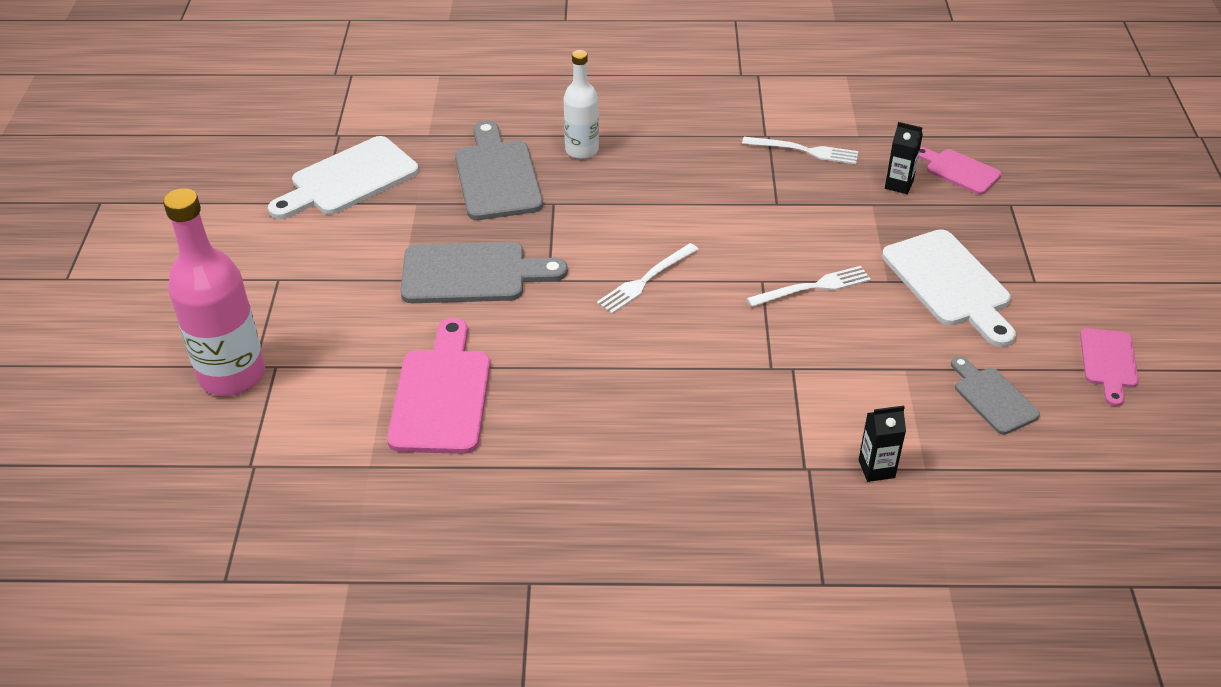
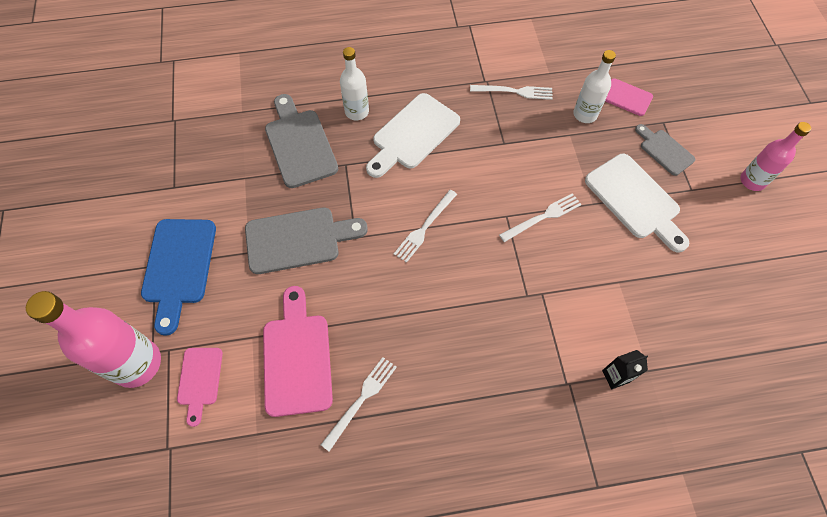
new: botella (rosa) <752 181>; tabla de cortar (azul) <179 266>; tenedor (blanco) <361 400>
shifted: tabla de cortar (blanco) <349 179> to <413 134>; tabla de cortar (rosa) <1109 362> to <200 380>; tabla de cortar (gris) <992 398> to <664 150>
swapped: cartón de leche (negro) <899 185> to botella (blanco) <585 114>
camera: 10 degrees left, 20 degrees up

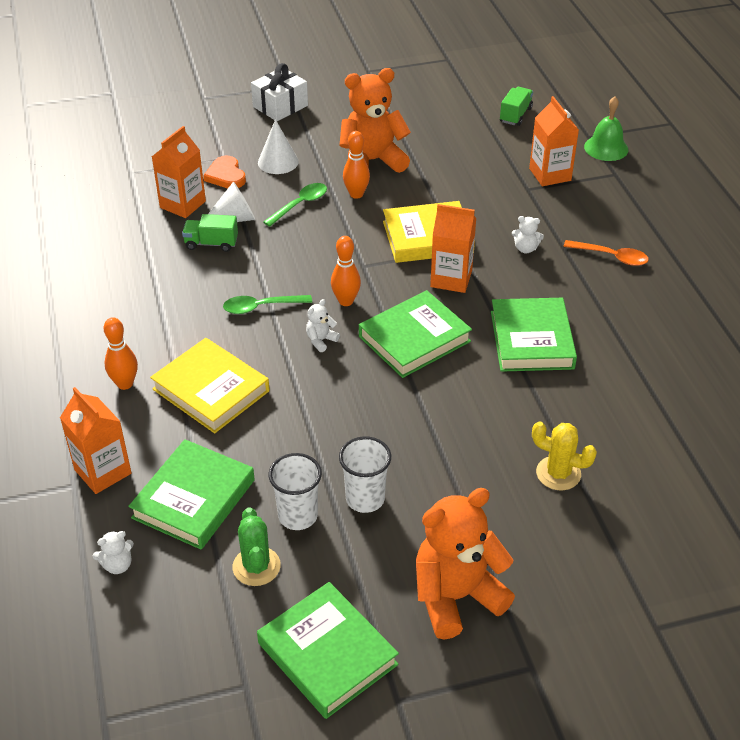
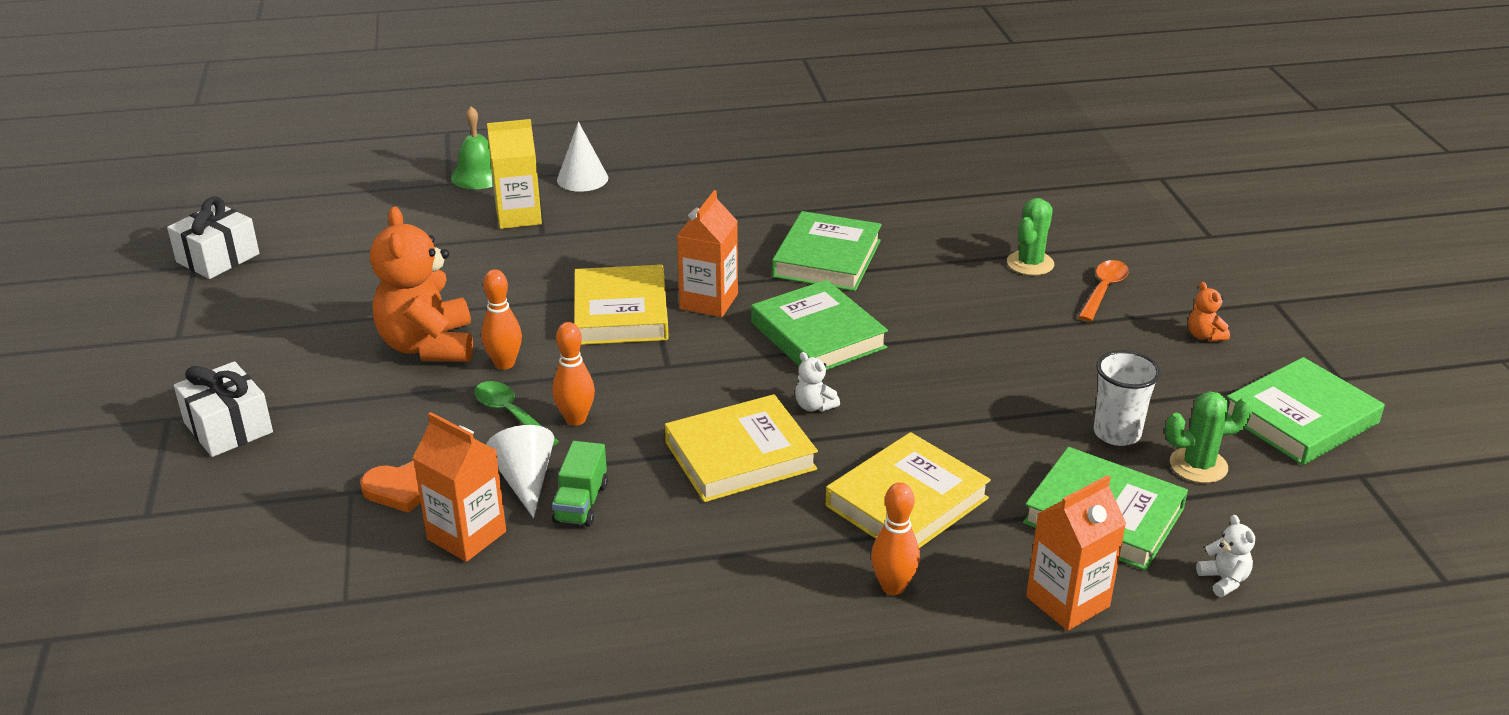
gone: camión (verde) <515 115>; osito (blanco) <525 249>; vaso (blanco) <365 499>
new: regalo (blanco) <218 258>
shifted: cono (blanco) <278 162> to <582 179>; bolo (naranja) <346 301> to <575 419>; cuchara (naranja) <611 257> to <1103 290>
swapped: cuchara (verde) <261 307> to libro (amarillo) <740 455>
repainted: cartón de leche (naranja) <550 174> to cartón de leche (amarillo) <518 216>; cactus (amarillo) <558 473> to cactus (verde) <1030 263>
rotated: libro (verde) <532 340> = <827 258> 75 degrees counterclockwise
scaled: osito (naranja) <456 597> = <1204 336> x0.41
camera: 85 degrees left, 10 degrees down

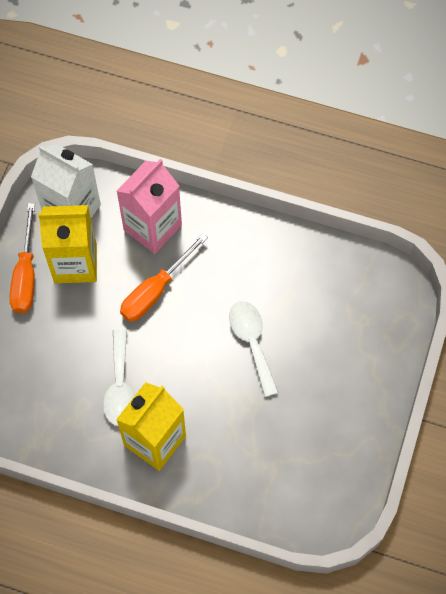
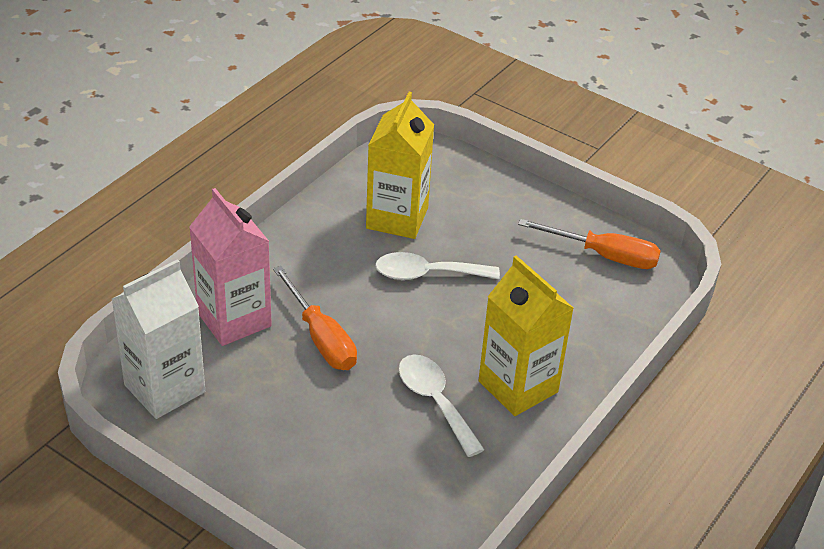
shifted: destornillador (naranja) <26 275> to <604 256>; cartón de leche (amarillo) <75 263> to <397 218>
rotated: cuchara (blanco) <120 386> = <435 401> 135 degrees counterclockwise
camera: 75 degrees left, 25 degrees down

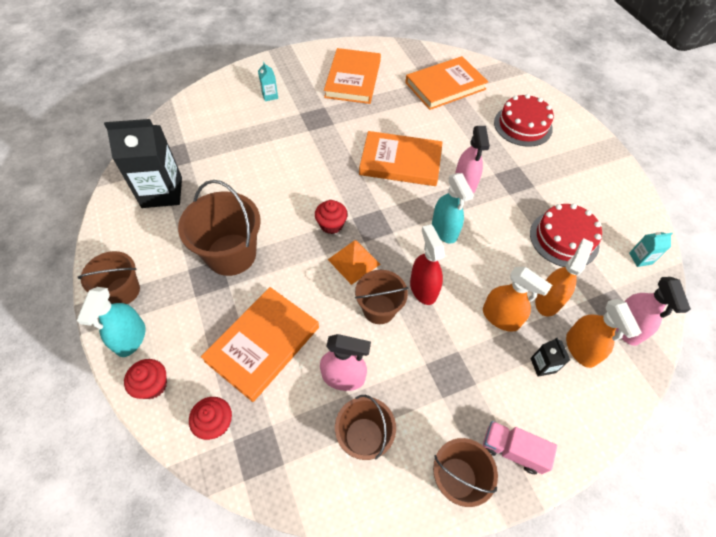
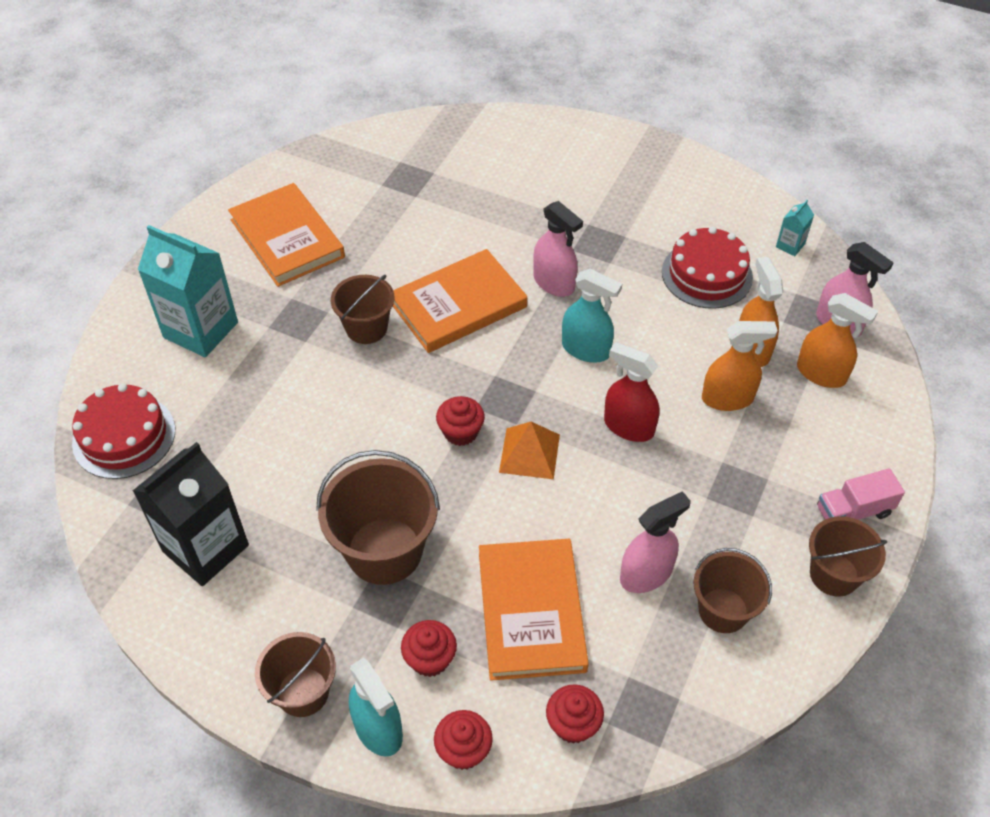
gone: libro (naranja) <445 86>; cartón de leche (negro) <543 365>
new: magdalena (rojo) <430 659>
shifted: tarta (rojo) <523 125> to <124 436>; balde (marrón) <379 309> to <366 328>
scaled: cartón de leche (turquesa) <270 95> = <201 330> x2.31
camera: 40 degrees left, 5 degrees down

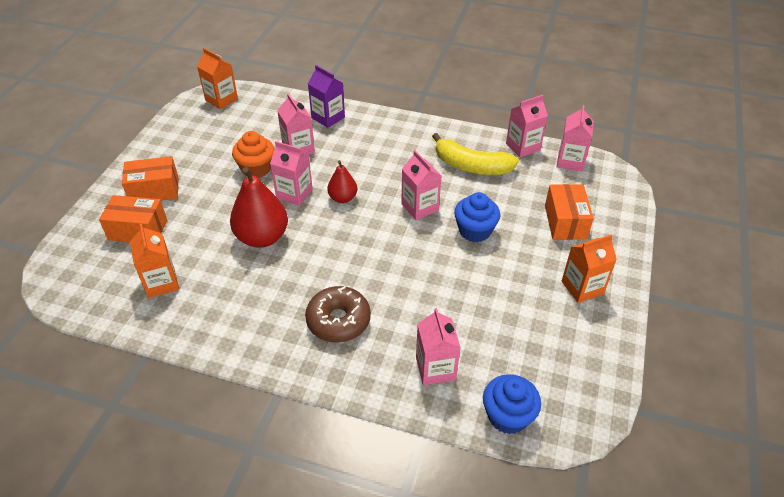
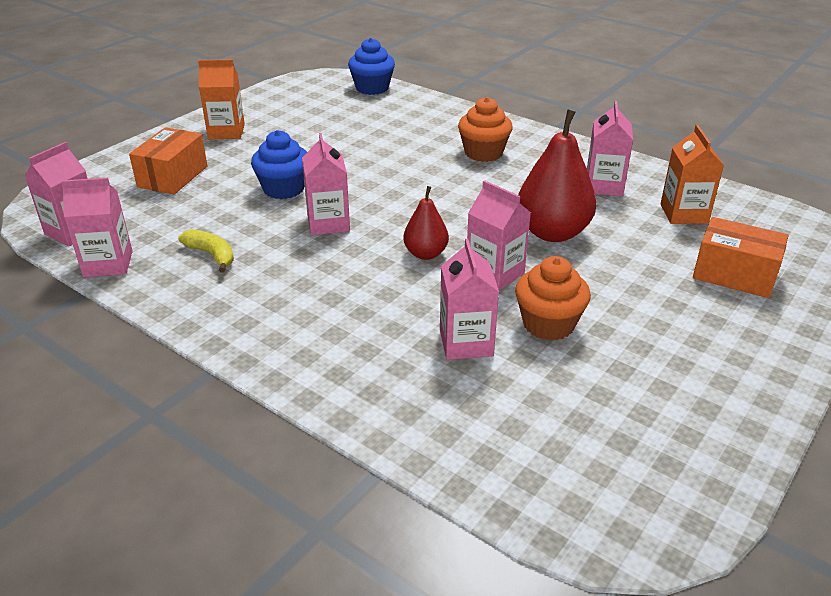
gone: cartón de leche (naranja) <221 99>; cartón de leche (morado) <328 117>; caja (naranja) <154 190>
shifted: cartón de leche (rosa) <435 368> to <604 186>
swapped: rosquilla (marrón) <338 320> to magdalena (naranja) <483 153>
scaled: plátano (amarillo) <471 166> = <212 255> x0.55
camera: 160 degrees left, 10 degrees down

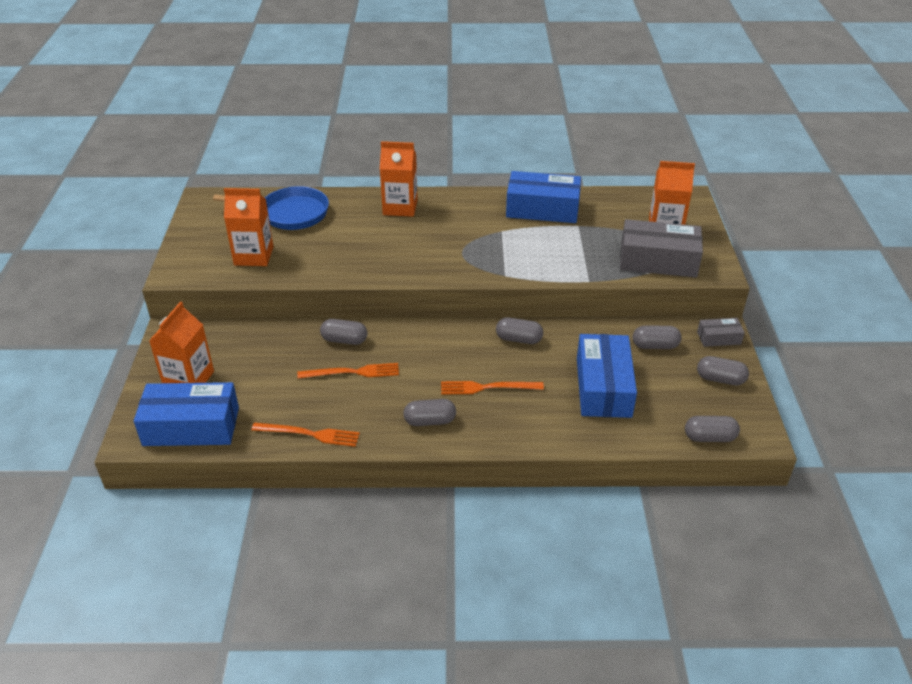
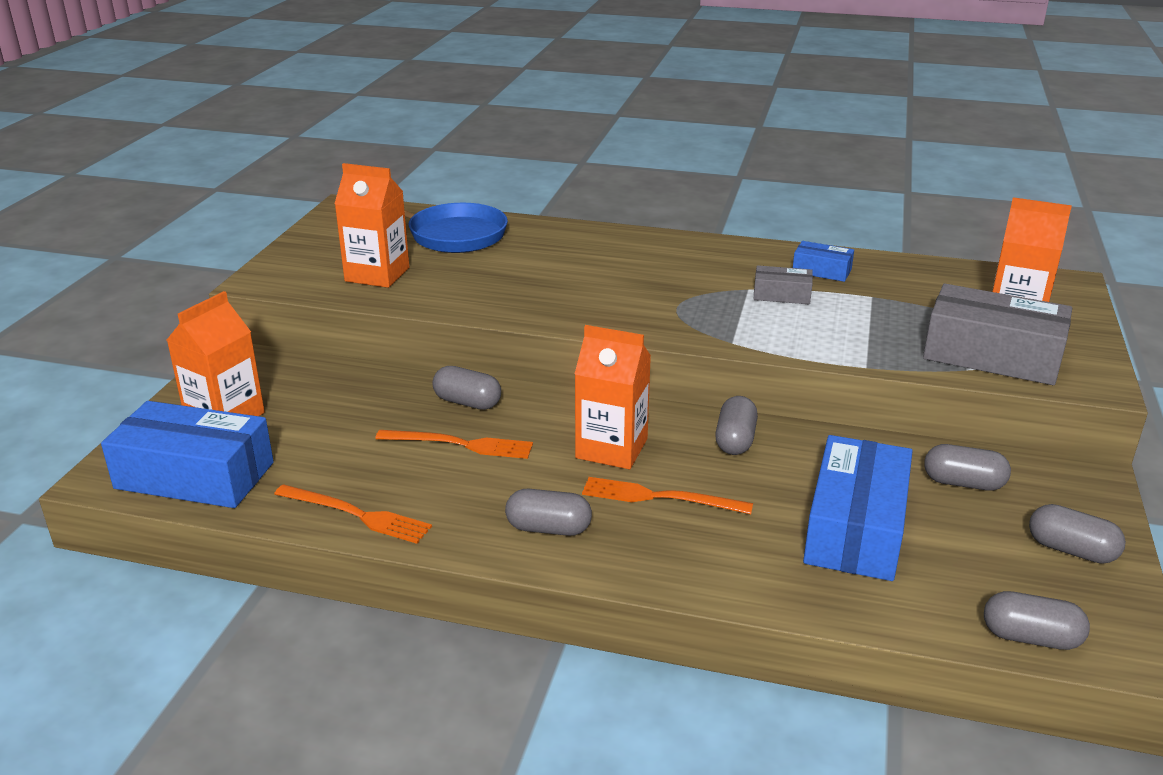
shifted: cartón de leche (naranja) <400 207> to <611 448>; caja (gris) <719 338> to <781 295>
rotated: cápsula (gris) <519 339> = <735 440> 75 degrees clockwise
scaled: caja (azul) <542 209> = <821 271> x0.49
camera: 15 degrees right, 10 degrees down

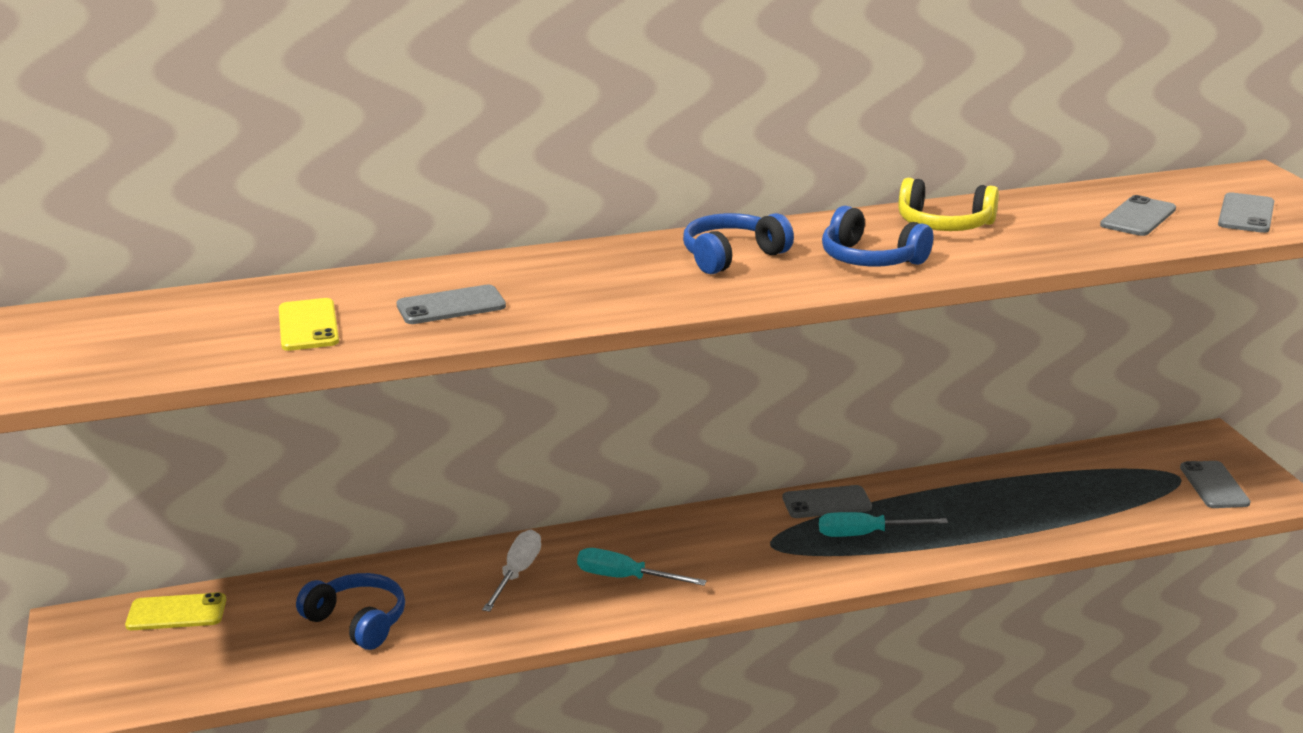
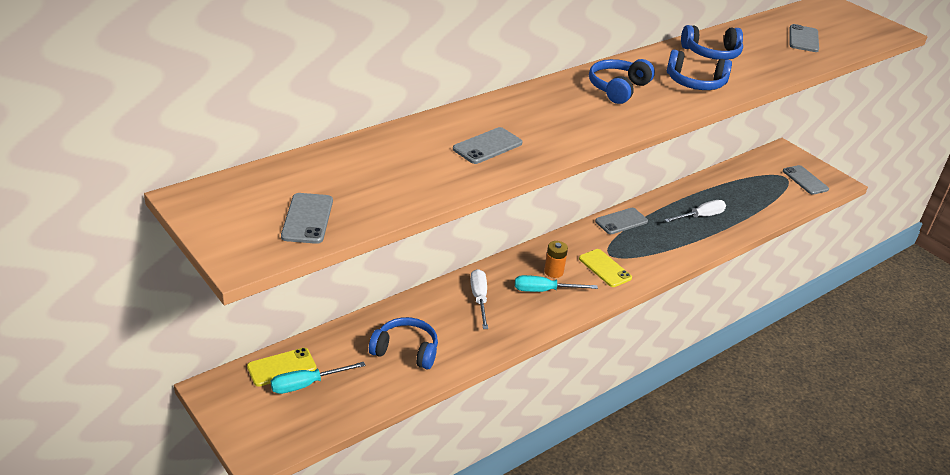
new: destornillador (blanco) <700 216>; pila (naranja) <553 272>
shifted: móvil (gris) <1246 214> to <307 218>; móvil (amarillo) <308 325> to <605 268>; destornillador (turquesa) <865 534> to <306 384>
repainted: auriculares (amarillo) <944 225> to auriculares (azul) <711 53>
camera: 25 degrees left, 10 degrees up

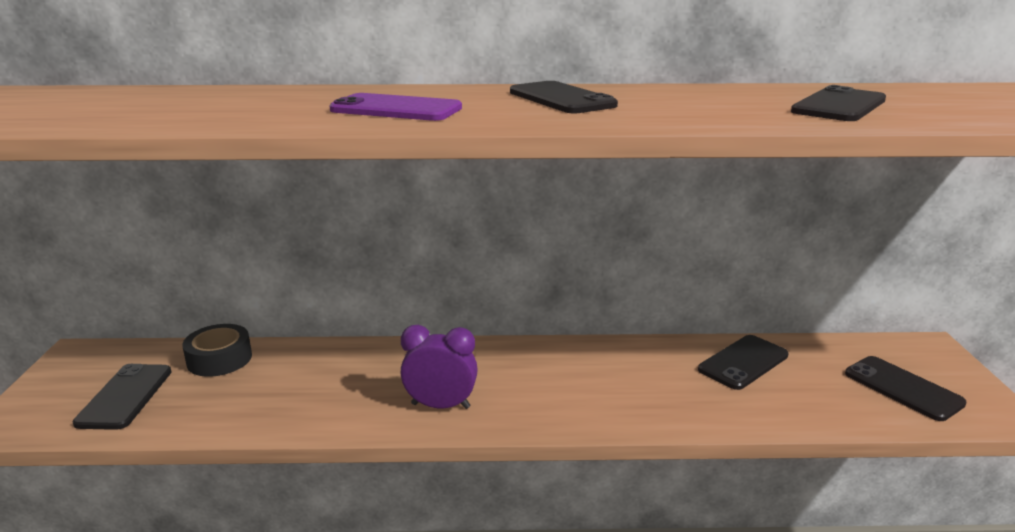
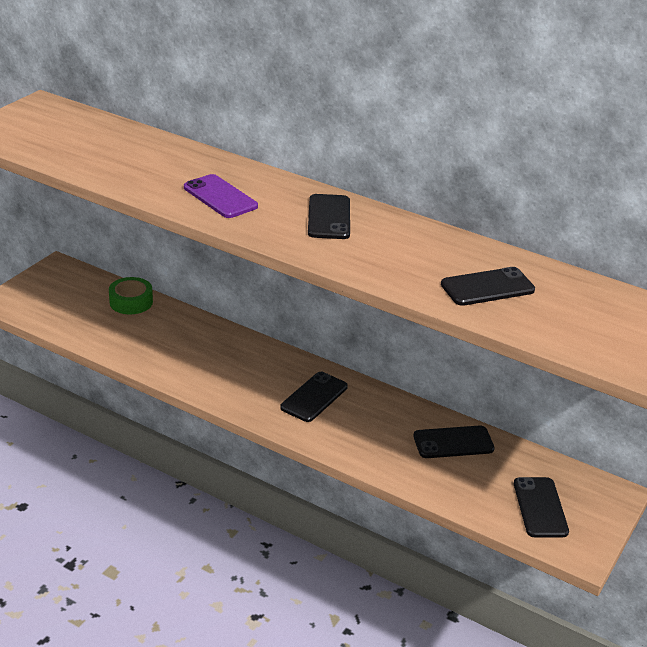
gone: despertador (morado) <440 406>
shifted: móvil (negro) <125 396> to <314 397>
repainted: cinta adhesiva (negro) <219 359> to cinta adhesiva (verde) <131 302>
camera: 30 degrees right, 10 degrees up

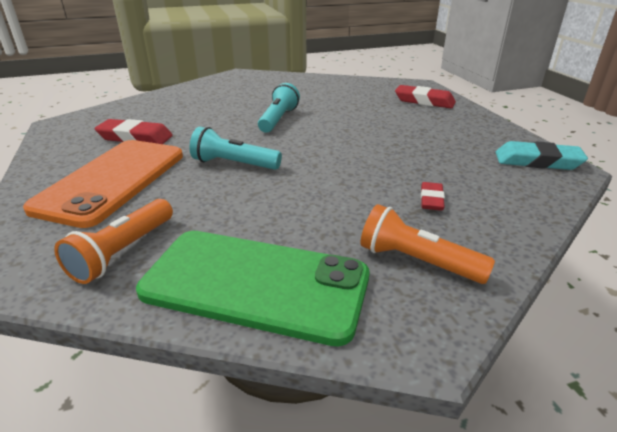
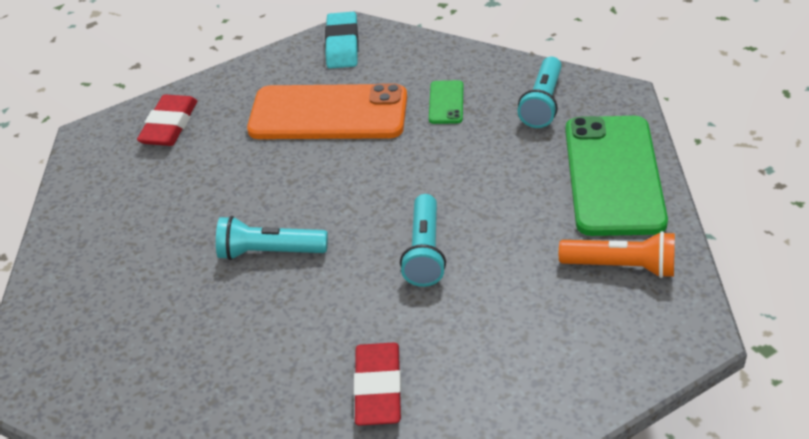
shifted: móvil (naranja) <112 180> to <328 114>
swapped: goma de borrar (rojo) <431 199> to móvil (verde) <446 102>
repainted: lámpara de mano (naranja) <417 261> to lámpara de mano (turquesa) <542 103>
camera: 100 degrees left, 10 degrees up

